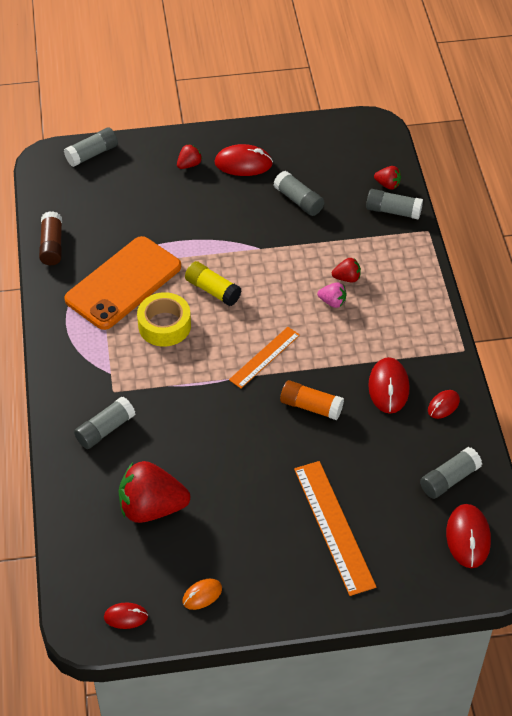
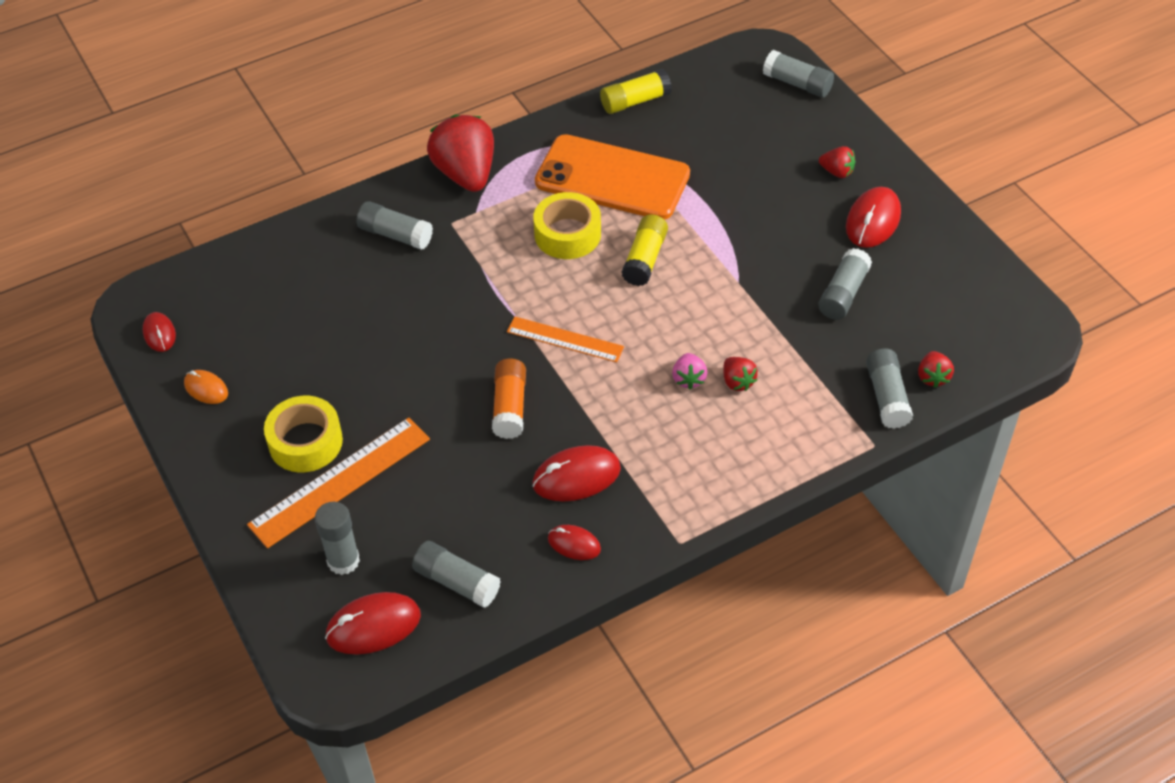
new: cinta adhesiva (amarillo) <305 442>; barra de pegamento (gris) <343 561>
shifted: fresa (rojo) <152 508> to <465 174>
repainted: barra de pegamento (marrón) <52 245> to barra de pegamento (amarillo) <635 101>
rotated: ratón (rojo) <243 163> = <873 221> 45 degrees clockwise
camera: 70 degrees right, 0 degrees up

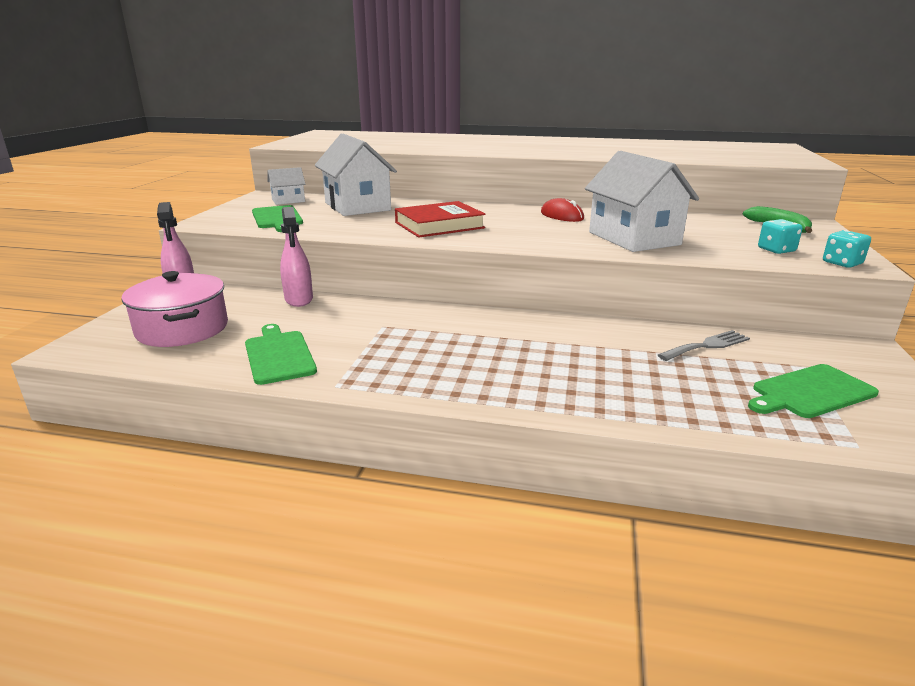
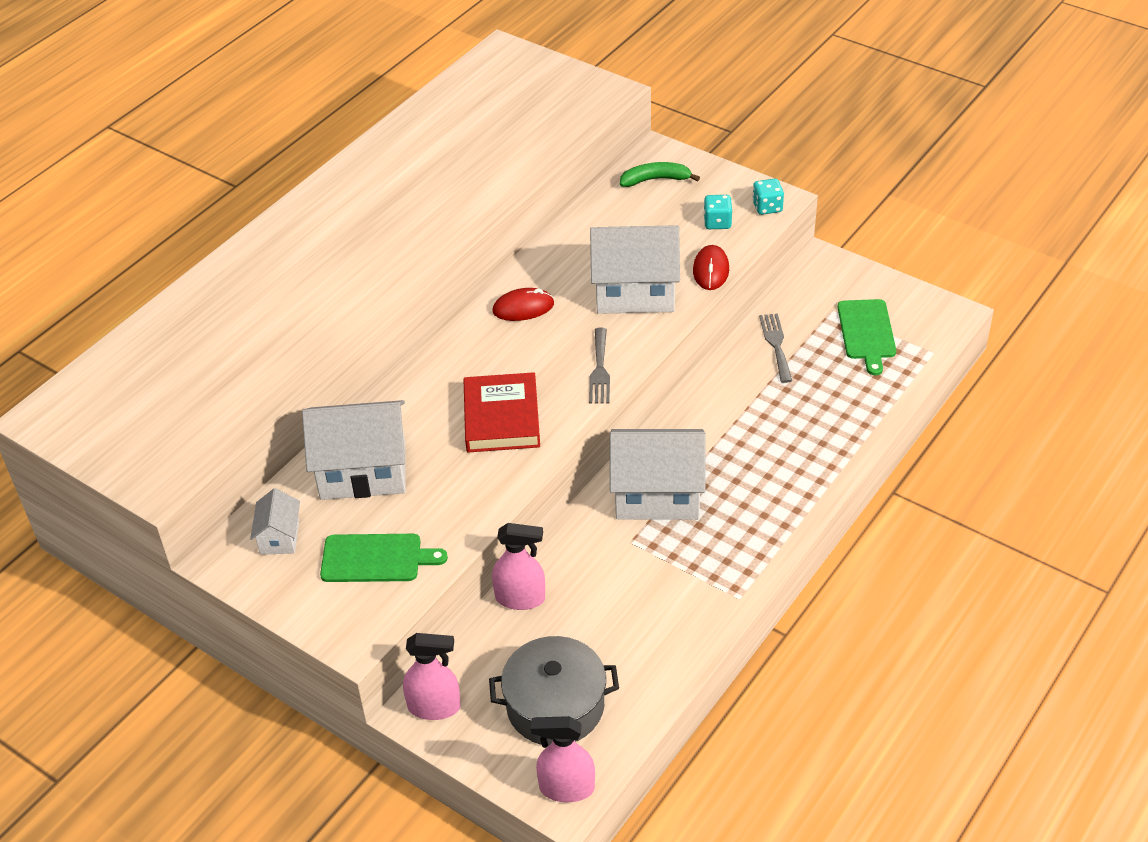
gone: tabla de cortar (verde) <279 355>
new: ratón (rojo) <711 270>; tenedor (gris) <599 369>; casa (blanco) <657 494>; pulverizador (rosa) <566 788>
repainted: olla (rosa) <182 329> to olla (gris) <555 706>
camera: 65 degrees left, 20 degrees up

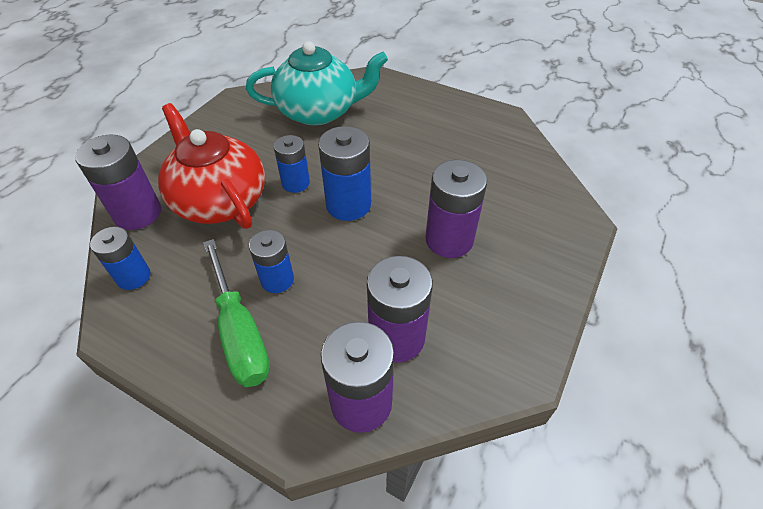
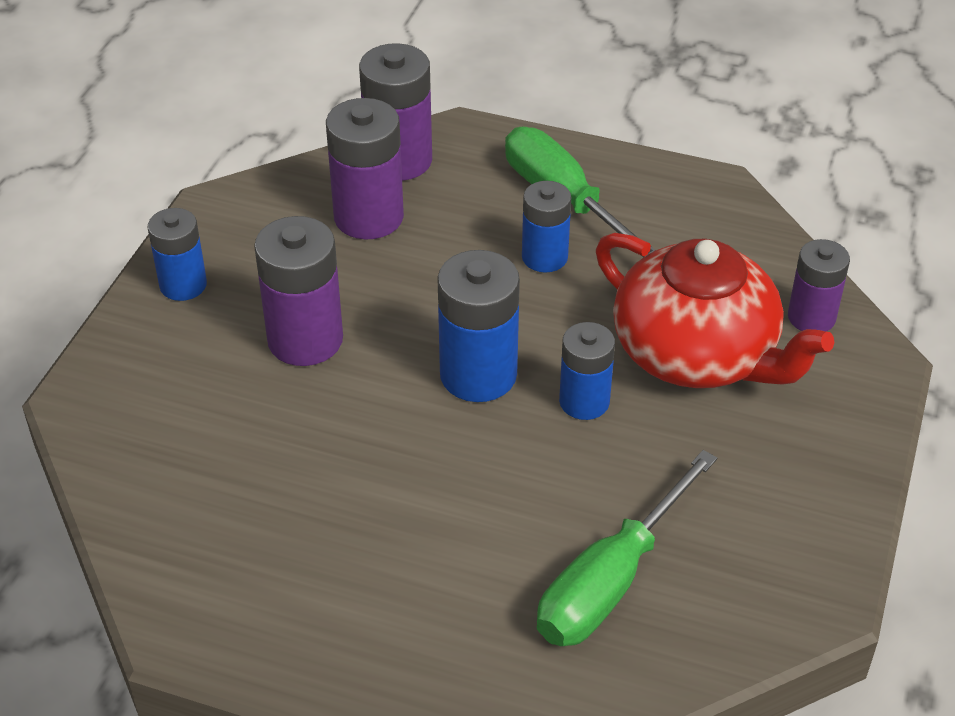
shifted: pila (azul) <133 276> to <183 285>
swapped: tetera (turquesa) <319 111> to destornillador (verde) <610 581>
scaled: pila (morado) <138 213> = <811 317> x0.64
camera: 170 degrees right, 5 degrees down

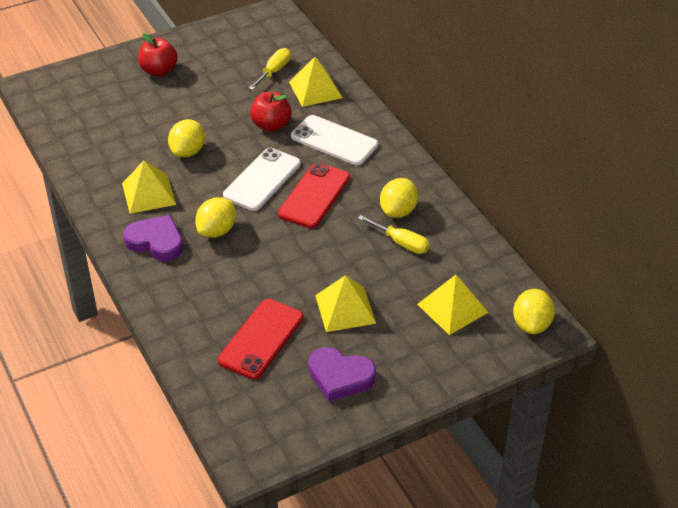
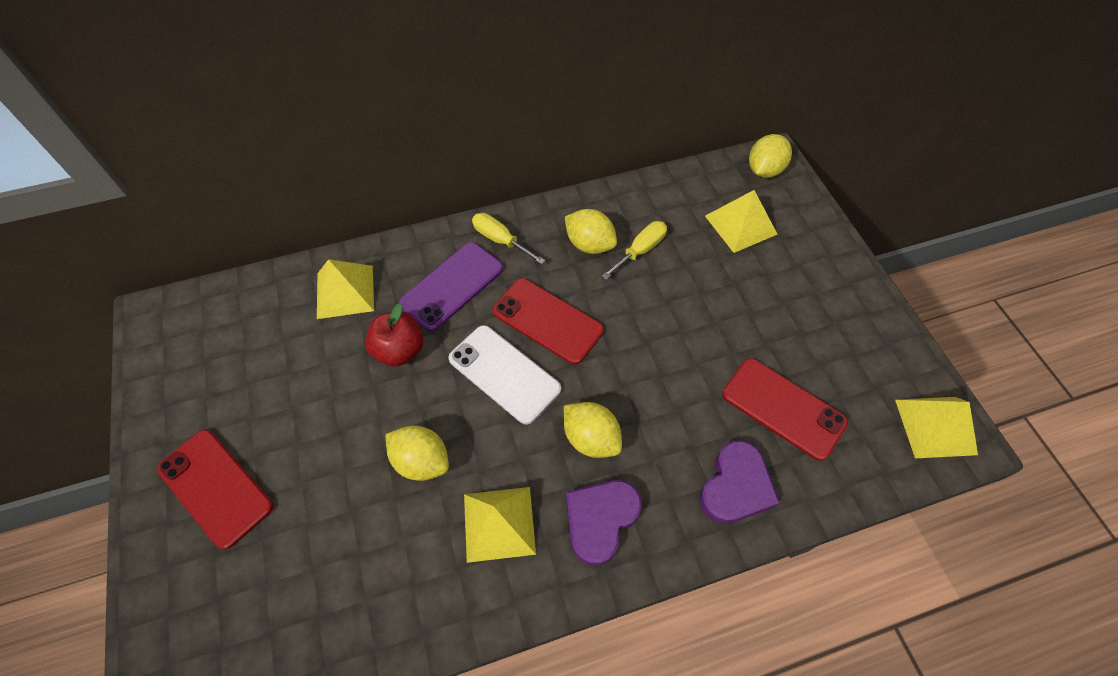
shifted: destornillador (amarillo) <274 71> to <500 240>; pirámide (amarillo) <345 309> to <935 426>; corazón (morado) <340 377> to <736 486>
swapped: manzana (rojo) <159 71> to móvil (rojo) <216 487>
repainted: móvil (blanco) <334 141> to móvil (morado) <452 286>
rotated: limón (amarillo) <531 324> = <764 170> 75 degrees counterclockwise
camera: 80 degrees left, 15 degrees up

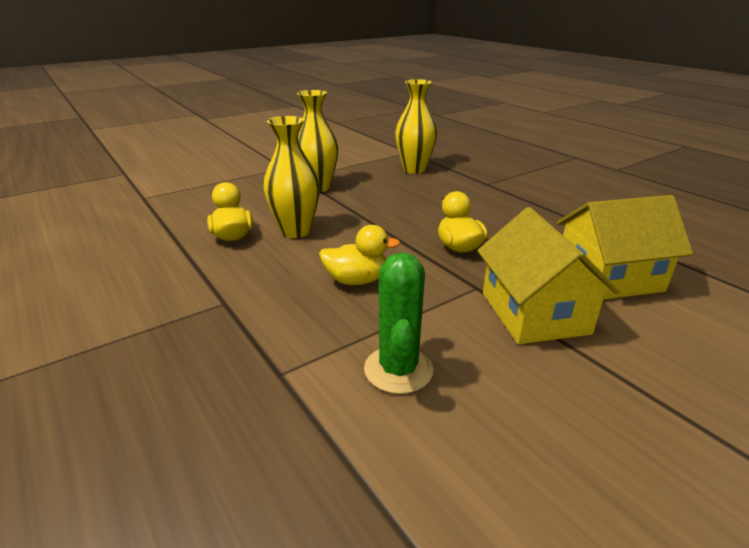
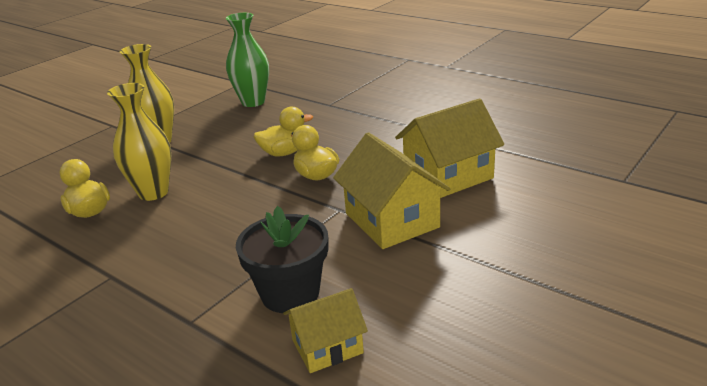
new: casa (amarillo) <327 346>
shifted: pato (amarillo) <356 280> to <284 153>
swapped: cactus (verde) <398 369> to maceta (negro) <290 293>
repainted: florero (amarillo) <414 169> to florero (verde) <253 102>
camera: 15 degrees left, 0 degrees up

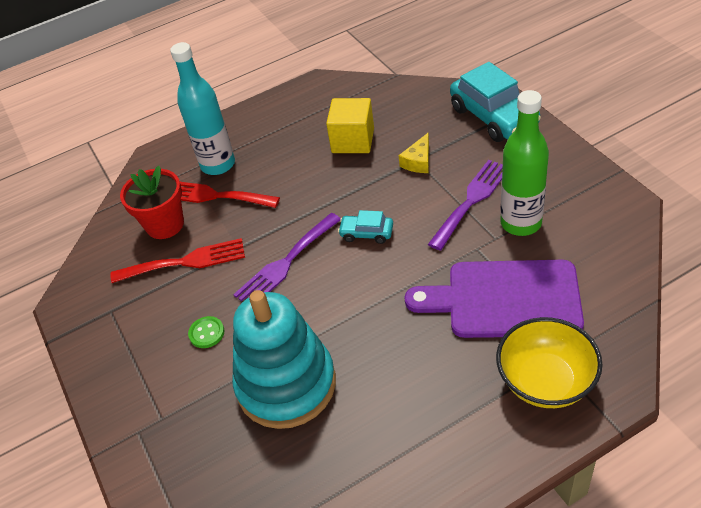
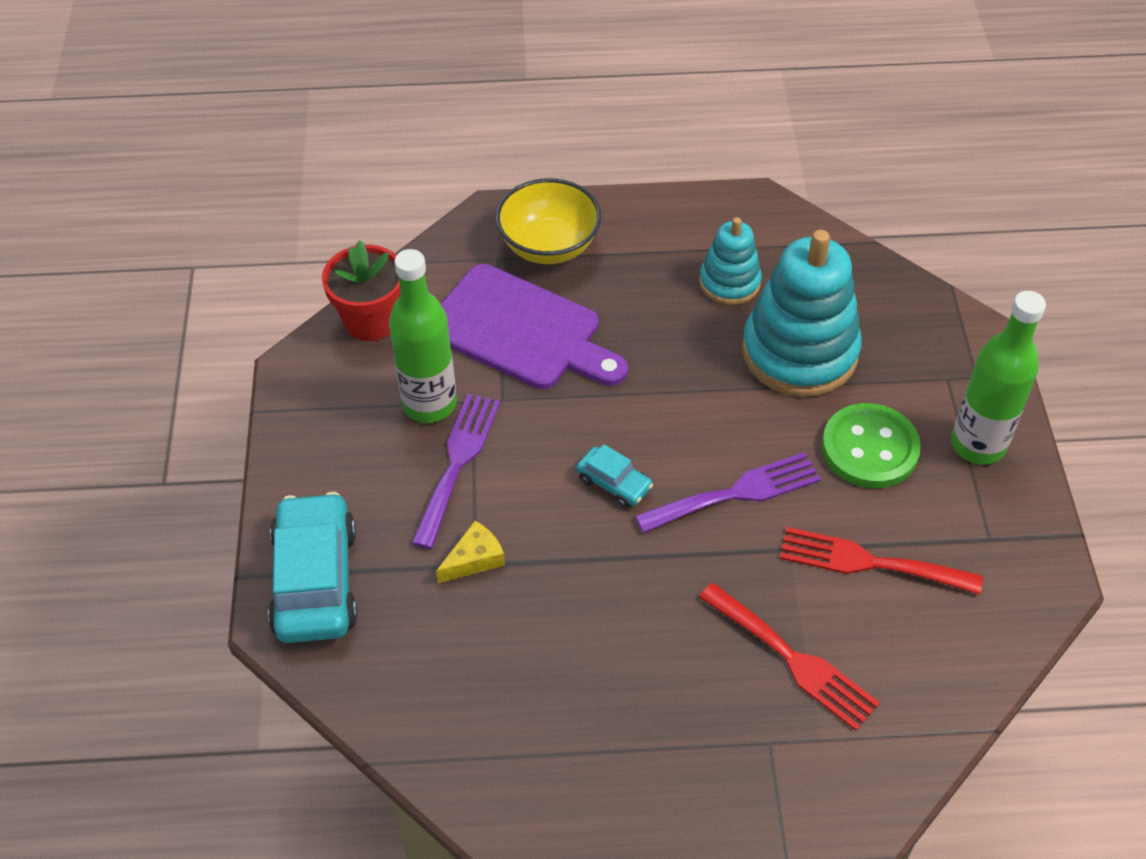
gone: botella (turquesa) <218 165>; cubo (amarillo) <353 140>
new: juguete apilable (turquesa) <729 282>; botella (verde) <978 444>
shifted: maceta (rojo) <165 225> to <371 321>
rotated: tenedor (morado) <471 200> = <457 462> 135 degrees clockwise
scaled: botón (verde) <206 333> = <870 448> x2.08
camera: 160 degrees left, 5 degrees up

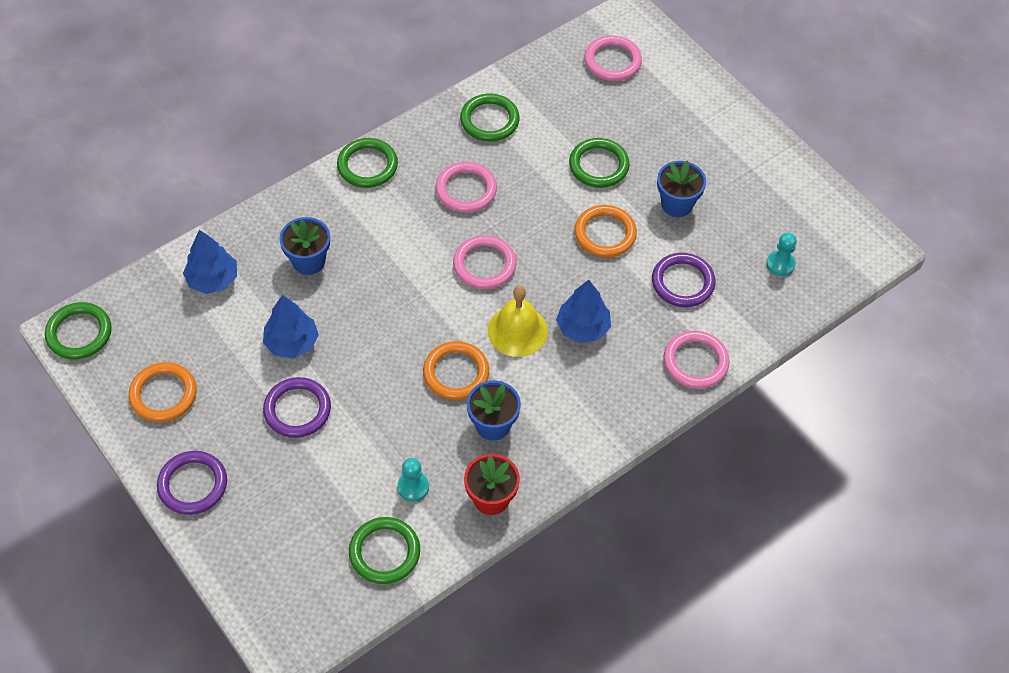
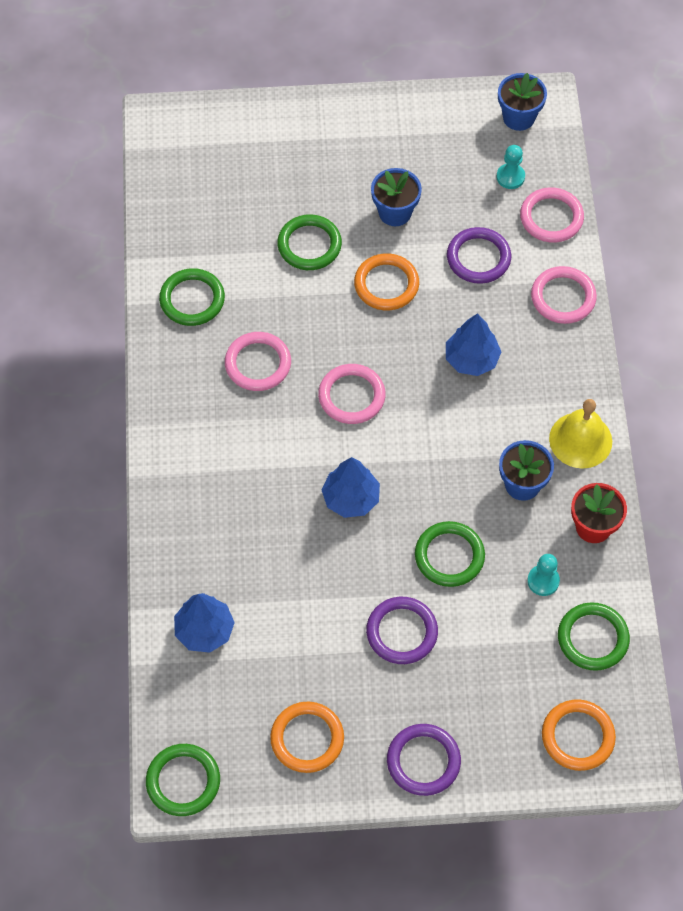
shifted: anillo (rosa) <612 61> to <551 217>; anillo (verde) <367 165> to <449 556>; maceta (azul) <308 261> to <518 117>; campana (amarillo) <517 331> to <580 440>; árbol (azul) <292 343> to <351 498>; anillo (naranja) <456 373> to <577 736>
camera: 55 degrees left, 5 degrees up

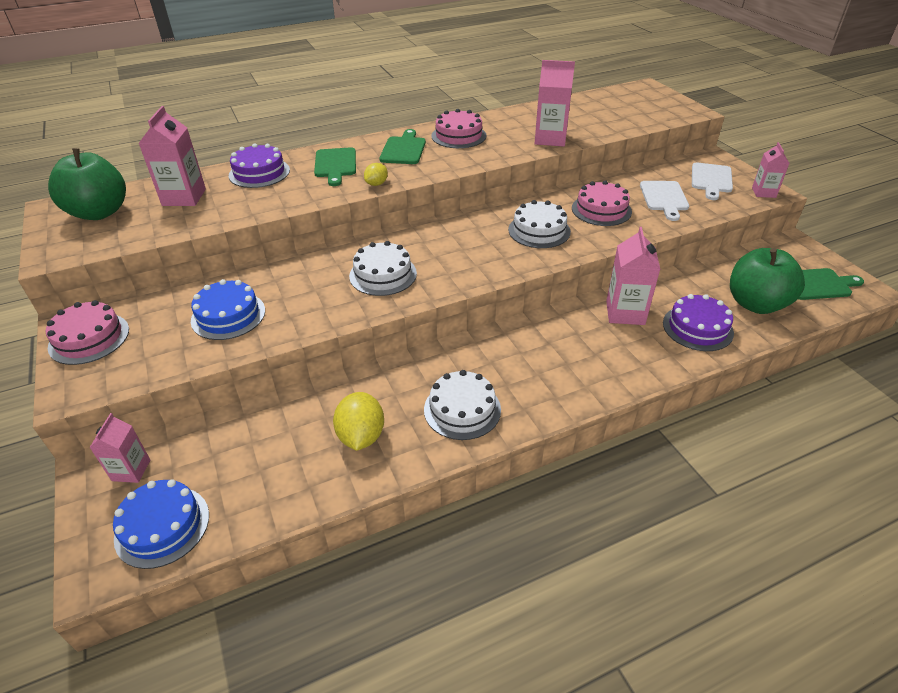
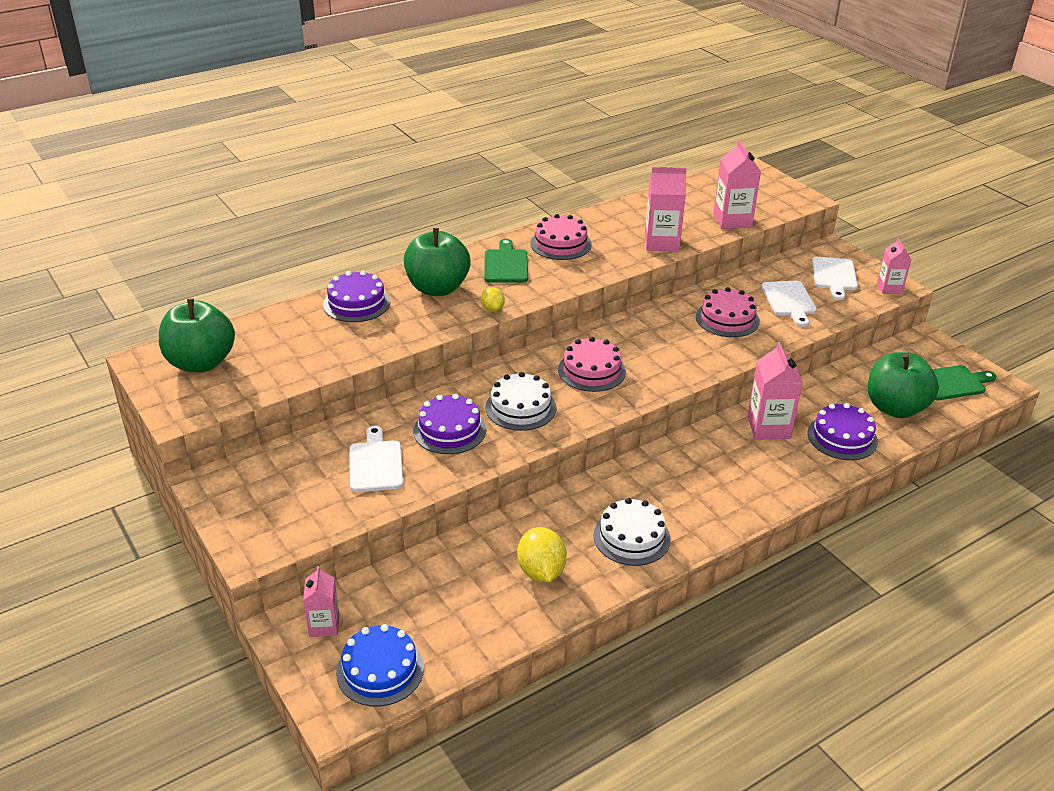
gone: tarta (blanco) <539 230>
new: tarta (morado) <449 430>
shifted: cartón de leche (rosa) <184 197> to <732 220>; tarta (rosa) <89 338> to <591 370>
swapped: tabla de cortar (verde) <335 165> to manzana (verde) <437 288>; tarta (azul) <228 315> to tabla de cortar (blanco) <376 463>
rotated: limón (amarillo) <376 184> = <492 309> 45 degrees counterclockwise
camera: 10 degrees left, 5 degrees down

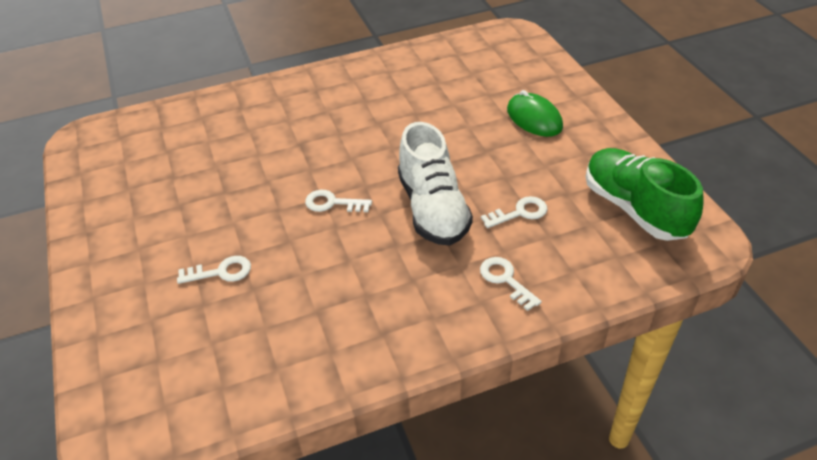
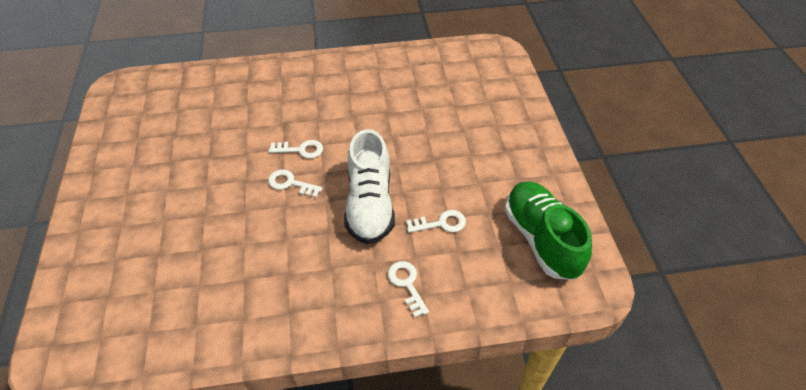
gone: ratón (verde) <534 118>
shifted: llave (blanco) <221 272> to <300 150>
camera: 10 degrees right, 5 degrees up

